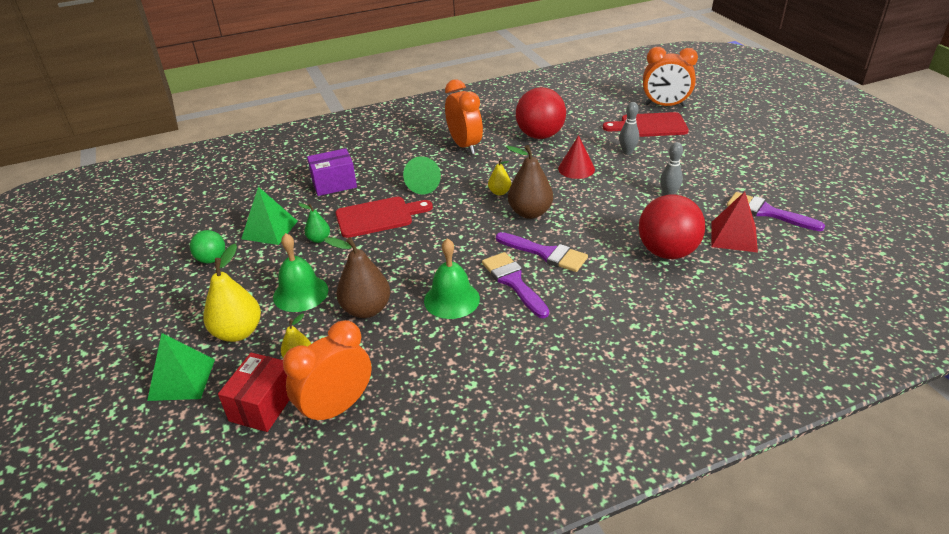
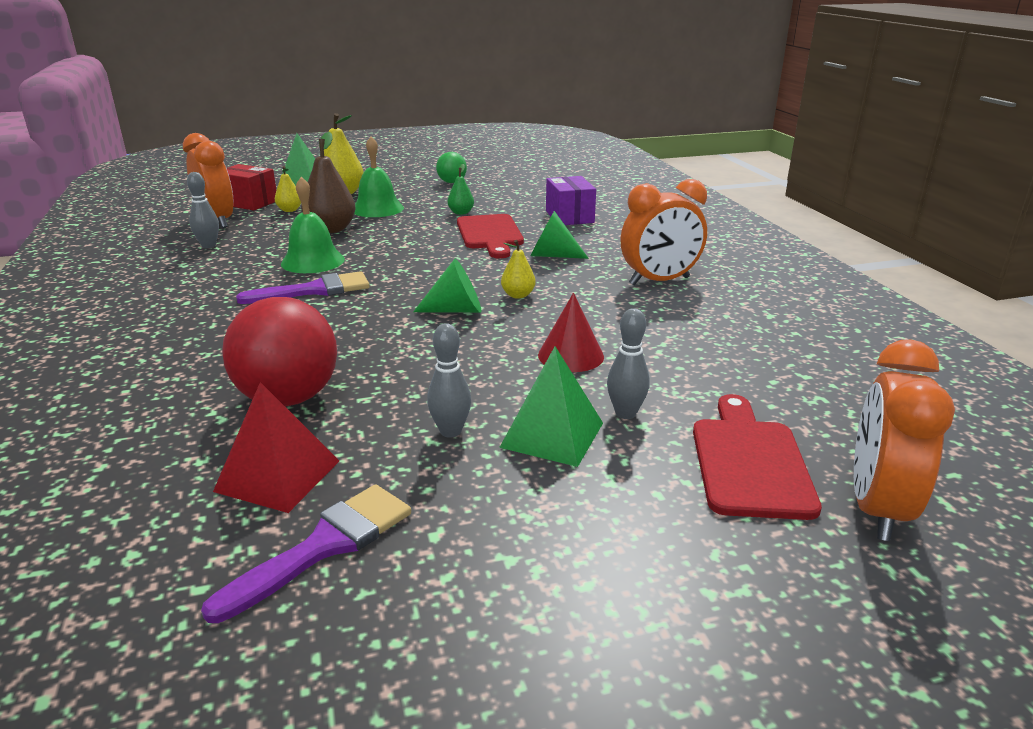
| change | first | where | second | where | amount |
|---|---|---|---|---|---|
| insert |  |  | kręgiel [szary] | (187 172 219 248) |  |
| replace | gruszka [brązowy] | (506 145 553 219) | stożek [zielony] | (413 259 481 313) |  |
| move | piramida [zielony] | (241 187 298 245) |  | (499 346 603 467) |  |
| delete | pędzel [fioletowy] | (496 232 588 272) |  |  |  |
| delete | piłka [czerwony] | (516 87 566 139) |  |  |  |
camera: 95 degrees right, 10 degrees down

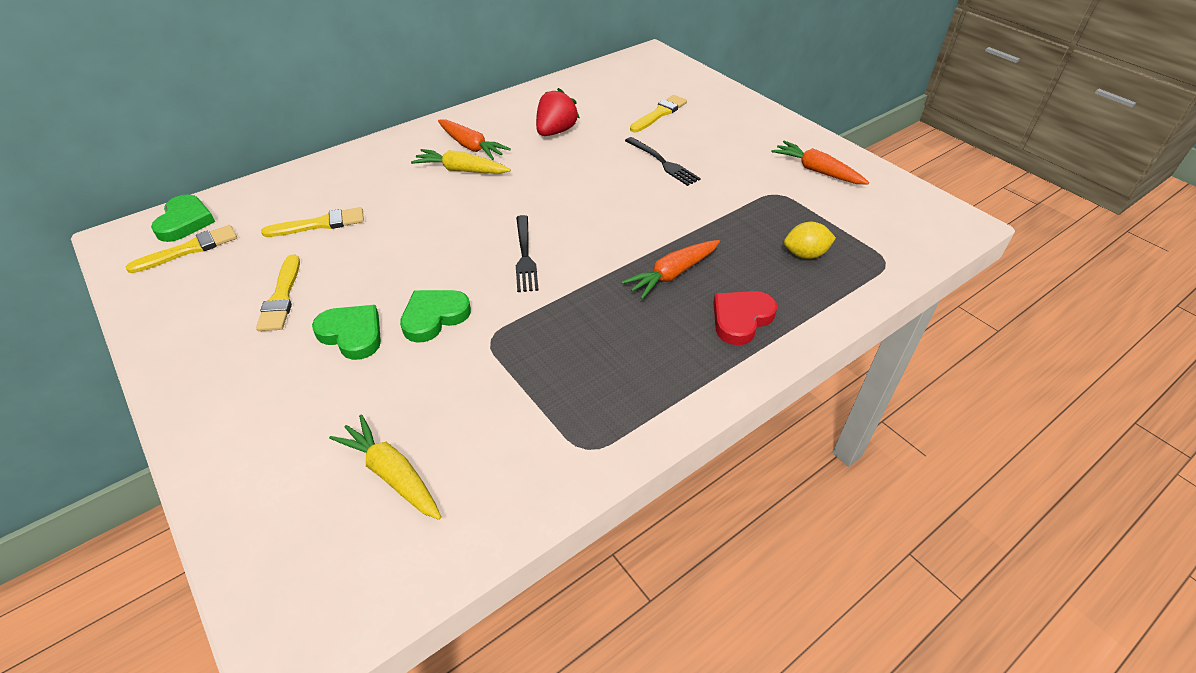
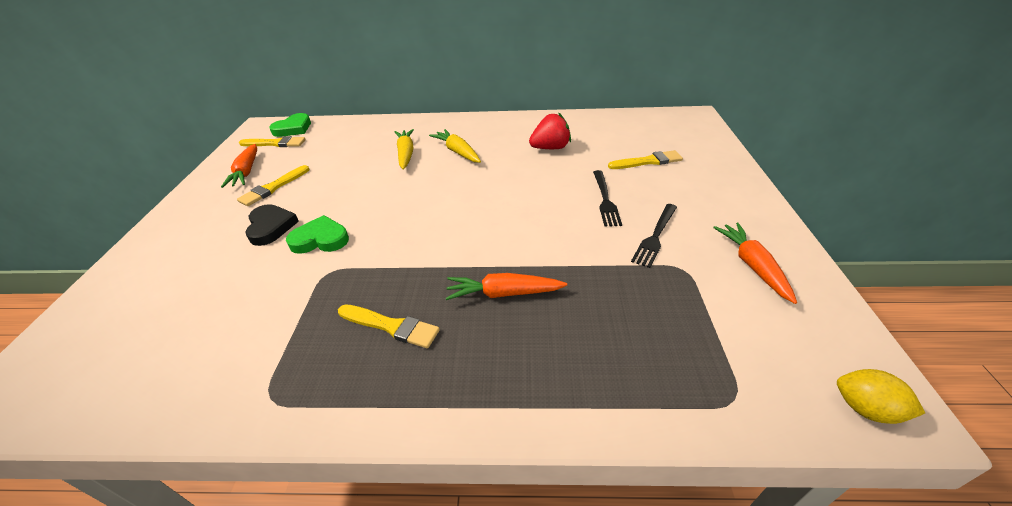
| change | first | where | second | where | amount |
|---|---|---|---|---|---|
| move | marchewka [pomarańczowy] | (438 119 511 160) |  | (221 144 257 188) |  |
| recolor | serce [zielony] | (312 305 381 360) | serce [czarny] | (246 204 299 246) |  |
| move | pędzel [żółty] | (261 207 364 237) |  | (338 304 440 348) |  |
| move | marchewka [żółty] | (329 414 441 520) |  | (395 129 414 170) |  |
| move | widelec [czarny] | (516 215 539 292) |  | (631 204 677 268) |  |
| move | cytryna [żółty] | (784 222 836 259) |  | (837 369 925 424) |  |
| delete | serce [czerwony] | (713 291 777 345) |  |  |  |
camera: 40 degrees right, 5 degrees down

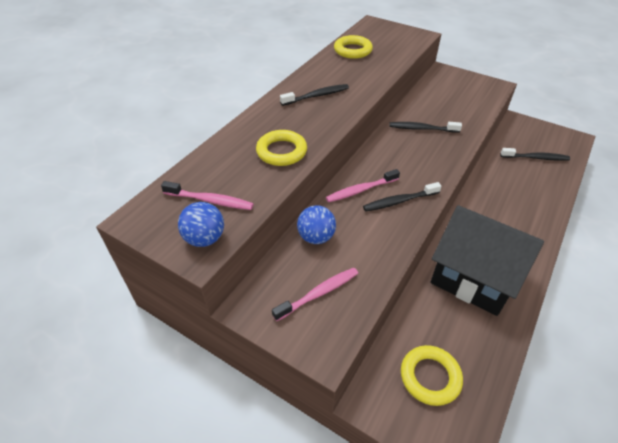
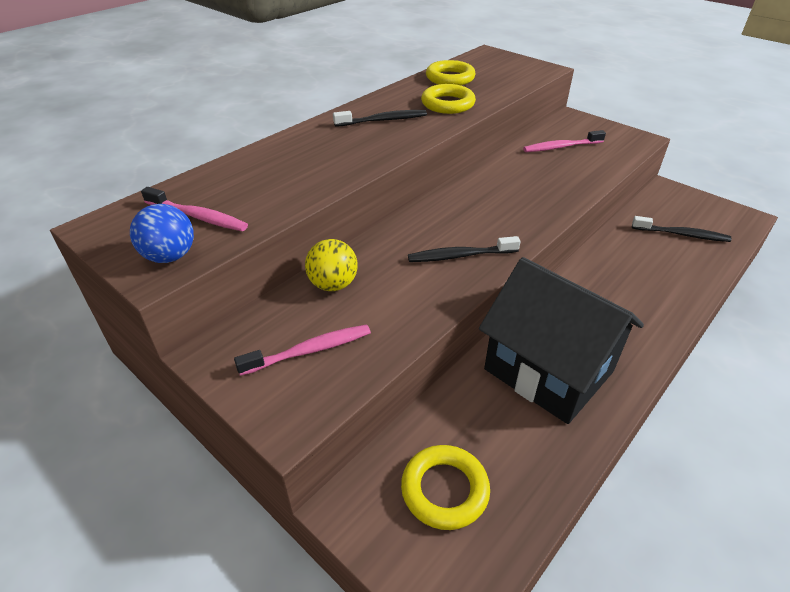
| change | first | where | second | where | amount |
|---|---|---|---|---|---|
| recolor | piłka [niebieski] | (297 205 336 244) | piłka [żółty] | (305 239 358 291) |  |
| move | pierścień [żółty] | (256 130 307 166) |  | (421 84 476 114) |  |
| move | szczoteczka do zębów [różowy] | (326 169 400 202) |  | (523 130 606 152) |  |
| delete | szczoteczka do zębów [czarny] | (389 122 462 133) |  |  |  |
camera: 10 degrees right, 5 degrees down

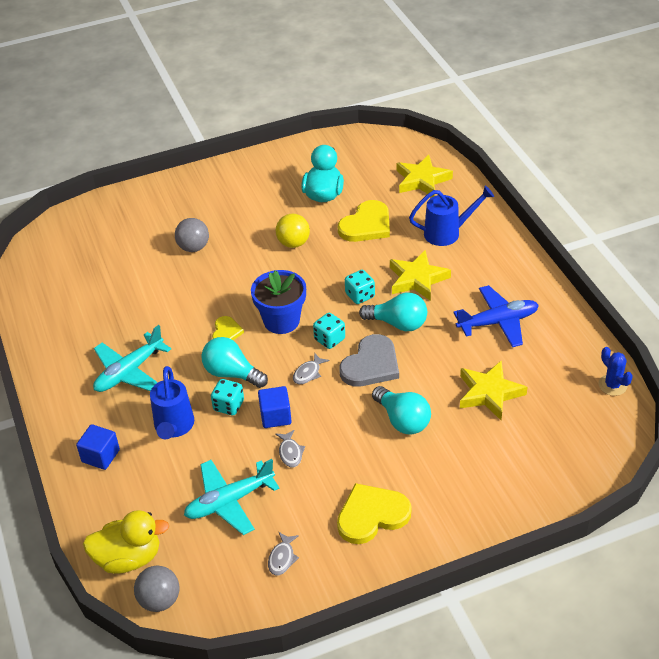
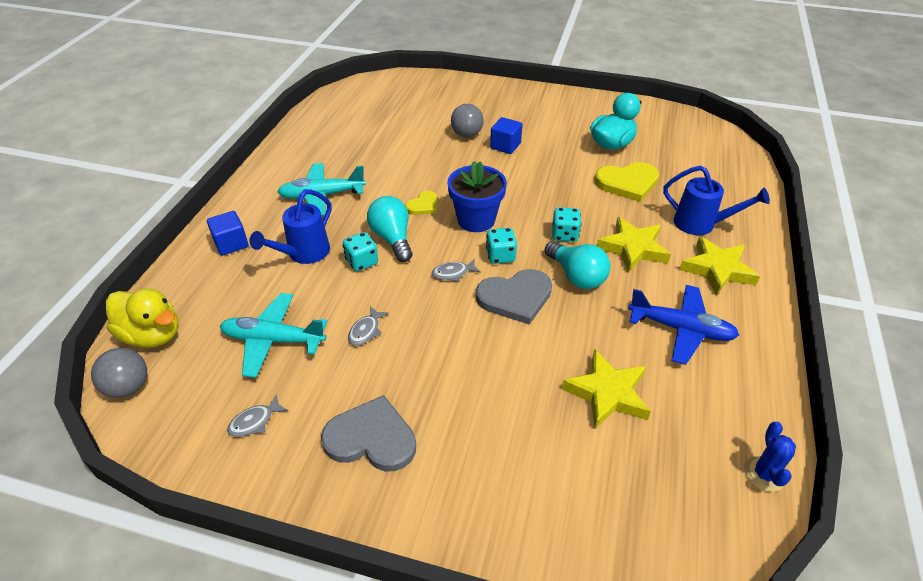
| change | first | where | second | where | amount |
|---|---|---|---|---|---|
| recolor | serce [żółty] | (337 483 412 544) | serce [szary] | (321 395 416 471) |  |
| move | sześcian [niebieski] | (258 386 292 428) |  | (490 117 522 154) |  |
| move | gwiazda [żółty] | (397 155 453 197) |  | (679 236 760 296) |  |
| delete | piłka [żółty] | (276 214 310 248) |  |  |  |
| delete | żarówka [turkusowy] | (372 386 431 435) |  |  |  |
camera: 35 degrees right, 0 degrees up

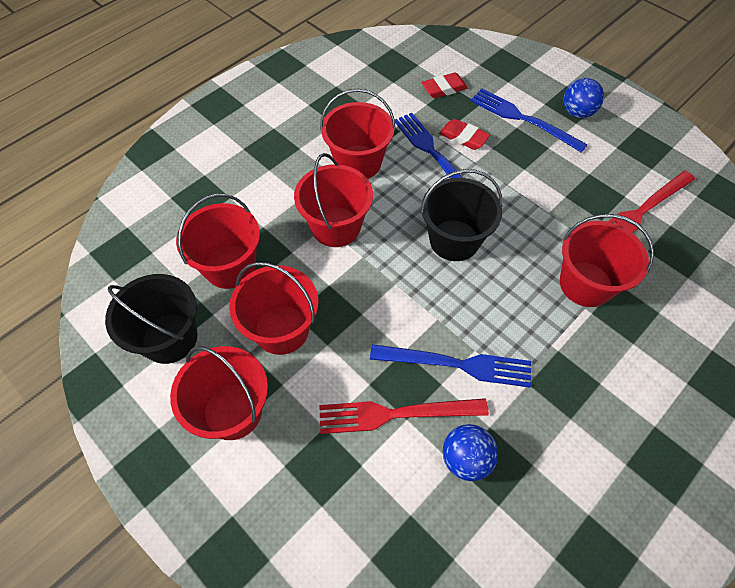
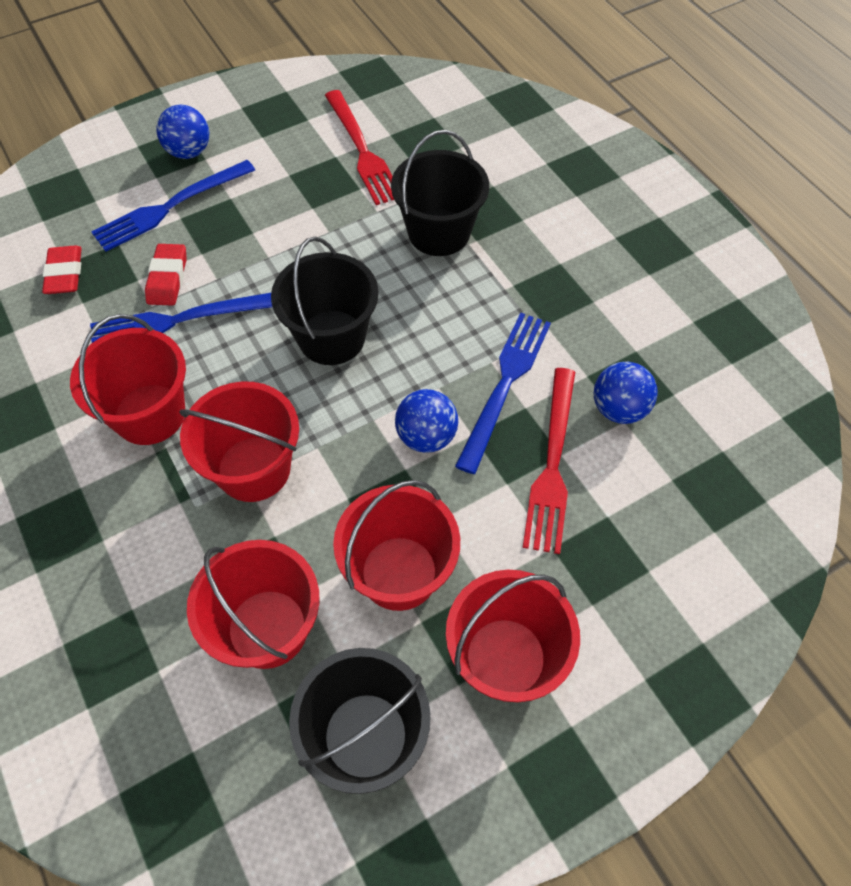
| change | first | where | second | where | amount |
|---|---|---|---|---|---|
| rotate | gumka do mazania [czerwony] | (439 119 490 150) |  | (145 244 187 306) | 45 degrees counterclockwise |
| recolor | wiadro [czerwony] | (560 214 654 307) | wiadro [czarny] | (391 130 489 256) |  |
| insert |  |  | piłka [niebieski] | (395 389 458 453) |  |
camera: 75 degrees left, 0 degrees up

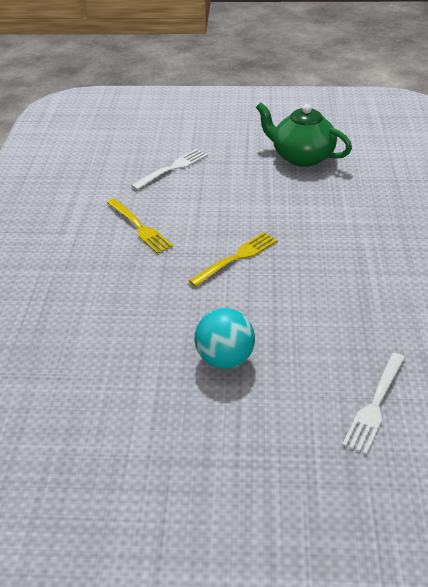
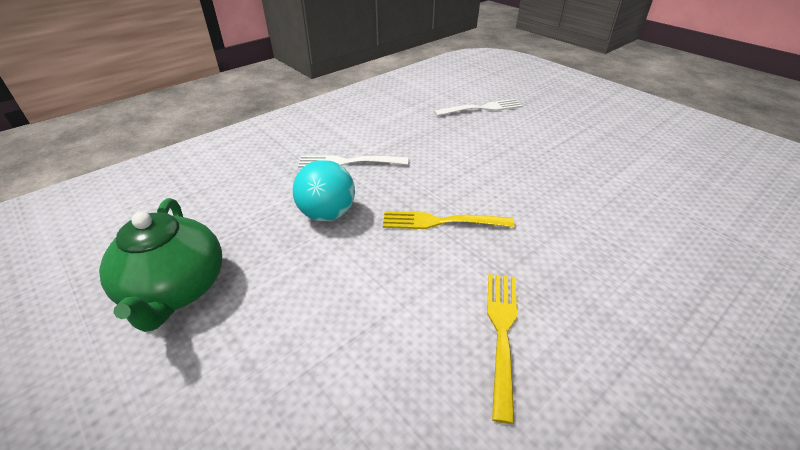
| change | first | where | second | where | amount |
|---|---|---|---|---|---|
| move | piłka [turkusowy] | (194 308 255 369) |  | (292 160 355 222) |  |
| move | widelec [biały] | (131 149 208 190) |  | (298 156 408 168) |  |
camera: 135 degrees left, 0 degrees up

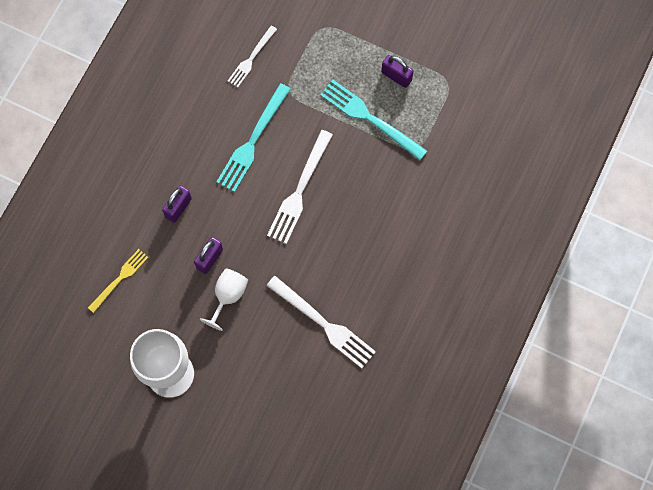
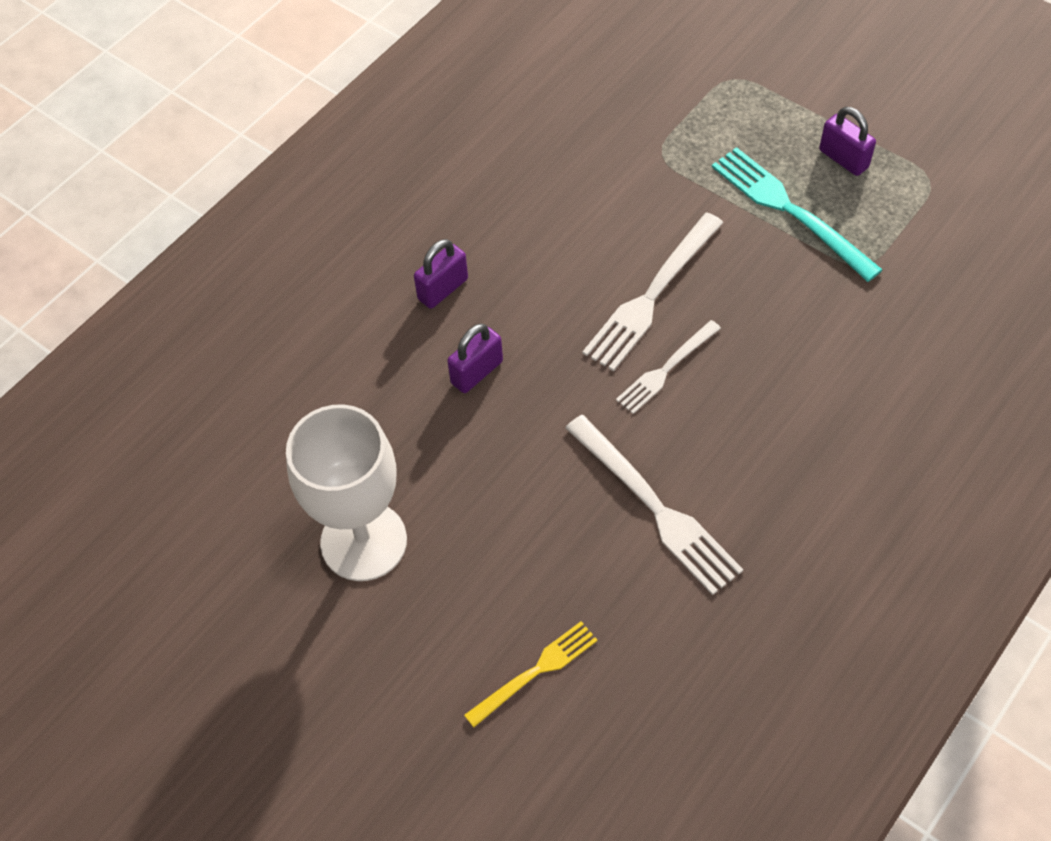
| change | first | where | second | where | amount |
|---|---|---|---|---|---|
| move | widelec [żółty] | (88 249 148 313) |  | (464 621 598 727) |  |
| move | widelec [biały] | (228 26 277 87) |  | (616 320 721 414) |  |
| delete | kielich [biały] | (199 268 248 331) |  |  |  |
| delete | widelec [turkusowy] | (216 83 291 192) |  |  |  |
camera: 15 degrees right, 15 degrees down

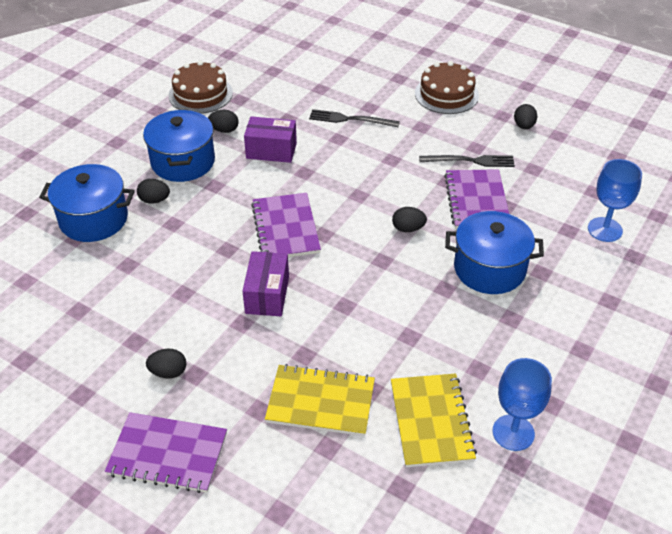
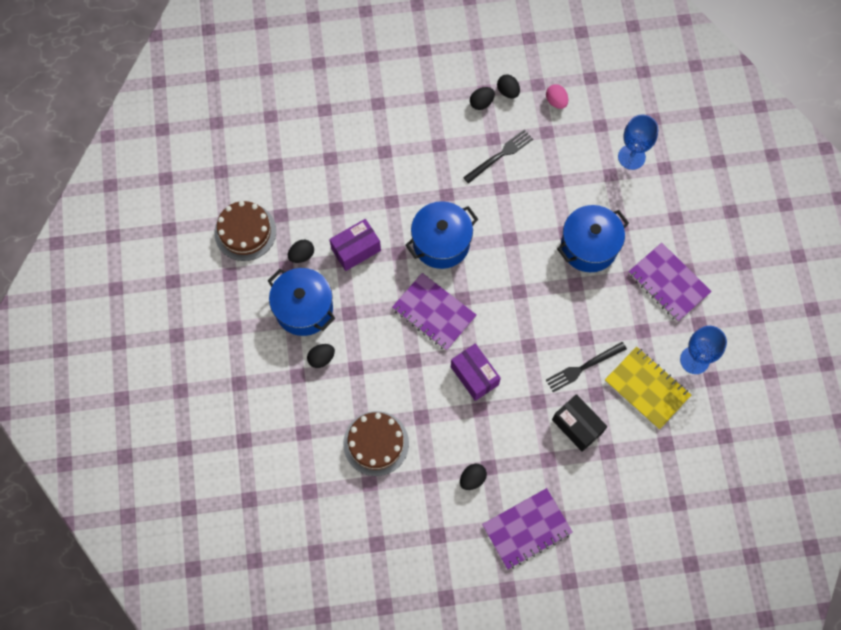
| change | first | where | second | where | amount |
|---|---|---|---|---|---|
| move | tort [brązowy] | (415 61 479 114) |  | (343 411 409 476) |  |
| move | garnek [niebieski] | (39 164 135 242) |  | (405 201 478 269) |  |
| move | jajko [czarny] | (392 207 427 232) |  | (470 87 495 110) |  |
| insert |  |  | jajko [różowy] | (546 84 568 109) |  |
| move | widelec [czarny] | (309 109 400 127) |  | (546 342 627 392) |  |
| replace | zeszyt [żółty] | (265 364 375 436) | pudełko [czarny] | (552 394 607 452) |  |
| move | zeszyt [fioletowy] | (444 169 509 229) |  | (628 243 712 322) |  |
camera: 40 degrees left, 25 degrees up

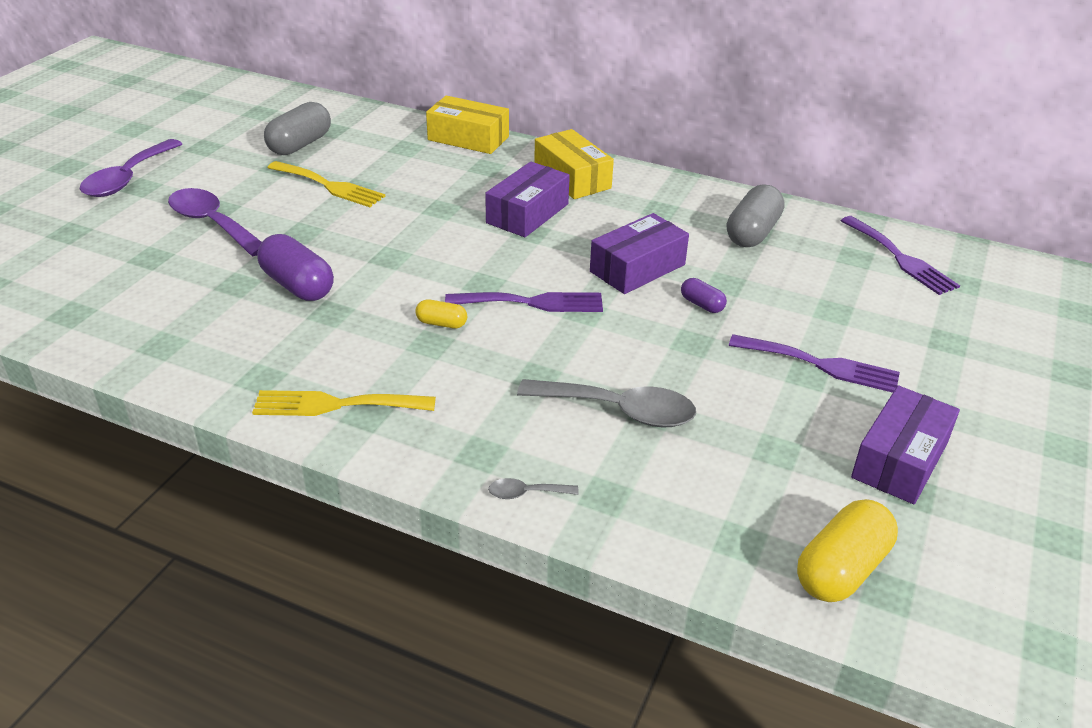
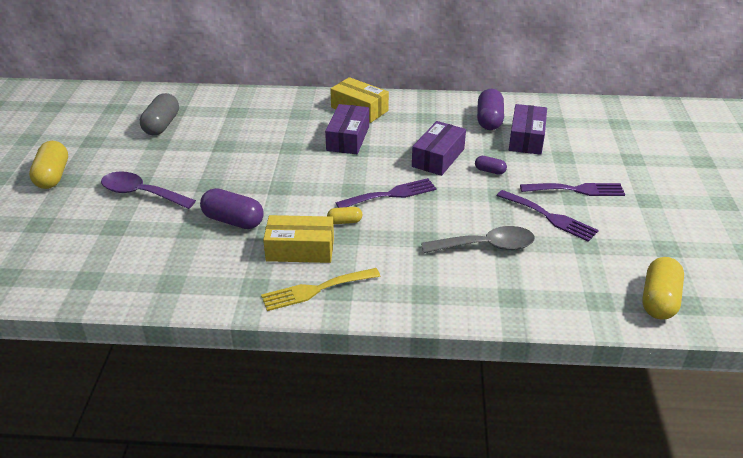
| change | first | where | second | where | amount |
|---|---|---|---|---|---|
| replace | łyżka [fioletowy] | (80 139 182 197) | kapsułka [żółty] | (29 141 68 189) |  |
| move | pudełko [żółty] | (426 96 509 154) |  | (263 215 334 263) |  |
| recolor | kapsułka [szary] | (727 184 784 247) | kapsułka [fioletowy] | (477 89 504 130) |  |
| move | widelec [fioletowy] | (841 216 960 295) |  | (497 190 599 242) |  |
| move | pudełko [fioletowy] | (851 386 960 504) |  | (509 104 547 155) |  |
| delete | widelec [żółty] | (267 161 385 207) |  |  |  |
| delete | łyżka [szary] | (488 478 579 499) |  |  |  |
camera: 20 degrees left, 0 degrees up

